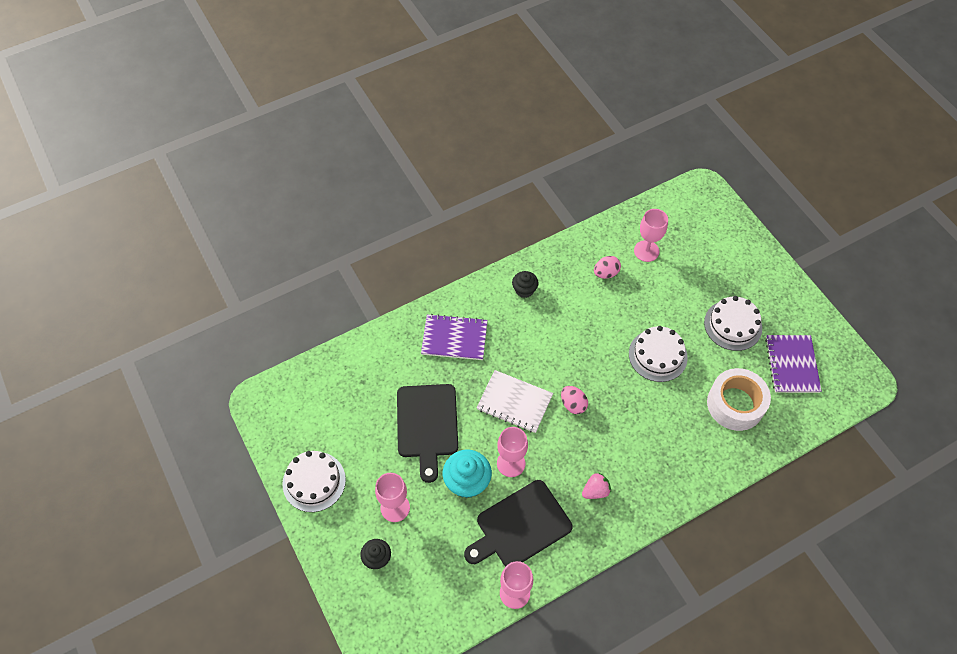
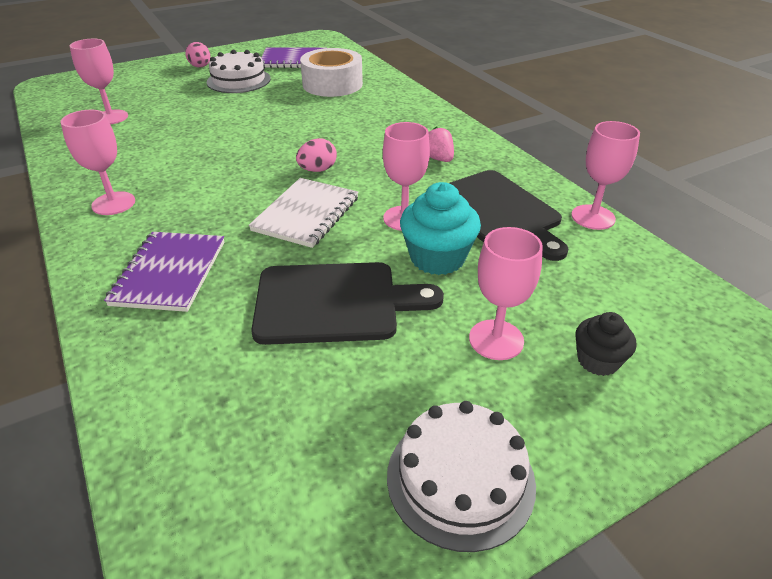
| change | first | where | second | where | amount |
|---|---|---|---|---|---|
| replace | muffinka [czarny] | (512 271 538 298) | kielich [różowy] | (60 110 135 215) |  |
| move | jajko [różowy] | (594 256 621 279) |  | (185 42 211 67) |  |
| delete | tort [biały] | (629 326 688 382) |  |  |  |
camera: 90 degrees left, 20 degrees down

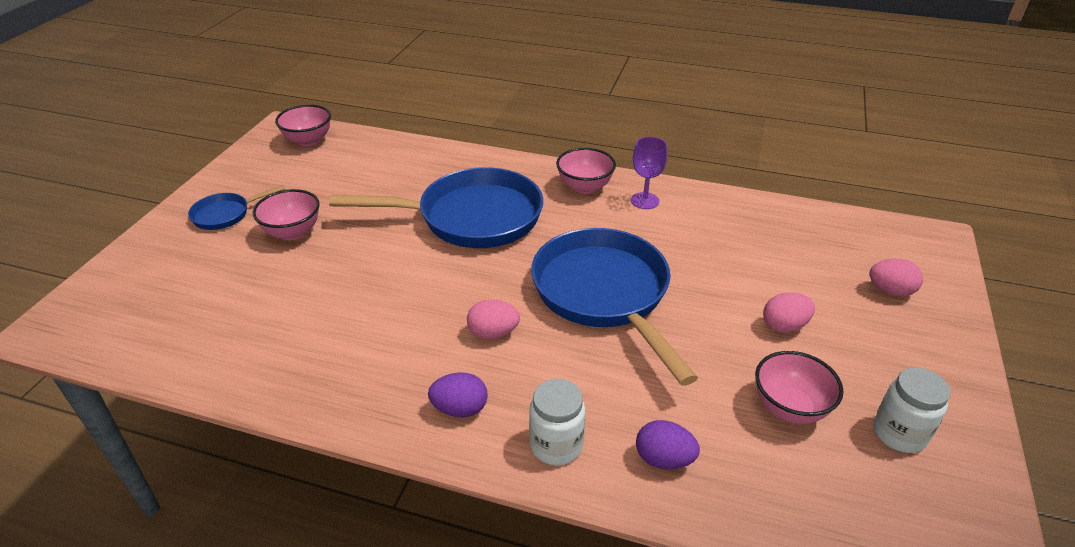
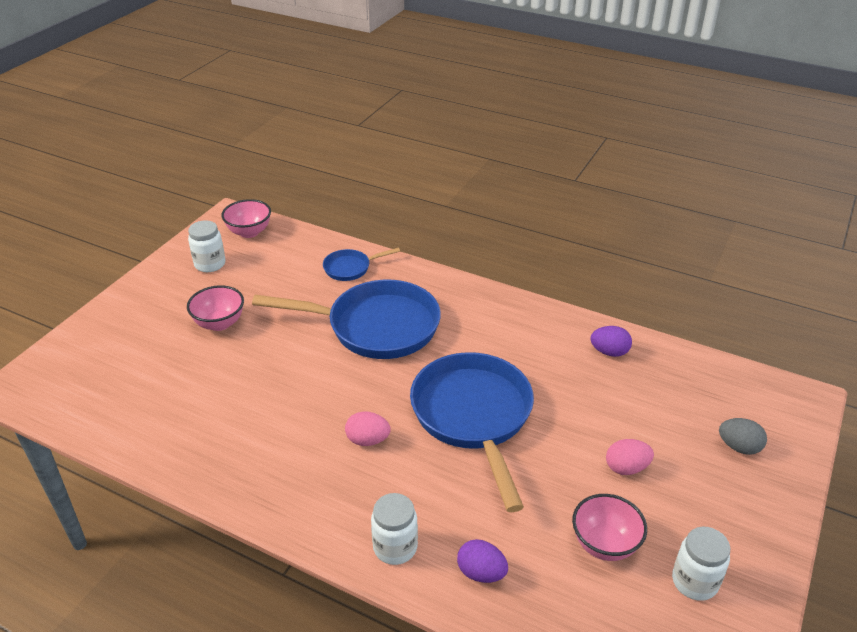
| change | first | where | second | where | amount |
|---|---|---|---|---|---|
| insert |  |  | słoik [biały] | (188 220 225 272) |  |
| move | patelnia [niebieski] | (188 185 285 230) |  | (323 248 400 281) |  |
| move | jajko [fioletowy] | (428 372 488 417) |  | (591 326 632 357) |  |
| recolor | jajko [różowy] | (869 259 923 296) | jajko [szary] | (719 418 767 455) |  |
| delete | miska [różowy] | (556 148 616 194) |  |  |  |
| delete | kielich [fioletowy] | (631 137 667 209) |  |  |  |
camera: 10 degrees right, 0 degrees up

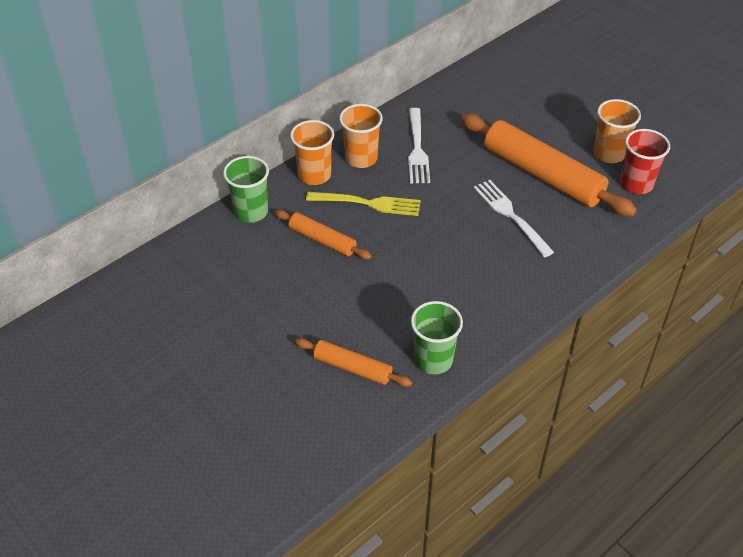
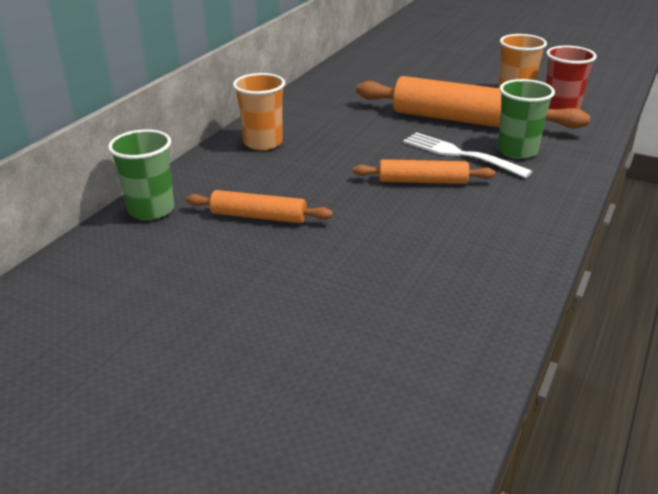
| change | first | where | second | where | amount |
|---|---|---|---|---|---|
| move | wałek do ciasta [pomarańczowy] | (295 338 412 387) |  | (353 159 495 184) |  |
| move | szklanka [zielony] | (411 301 463 374) |  | (498 79 555 159) |  |
| delete | szklanka [pomarańczowy] | (290 120 334 185) |  |  |  |
| delete | widelec [żółty] | (306 192 421 216) |  |  |  |
| delete | widelec [biały] | (408 108 430 183) |  |  |  |
camera: 20 degrees left, 15 degrees down

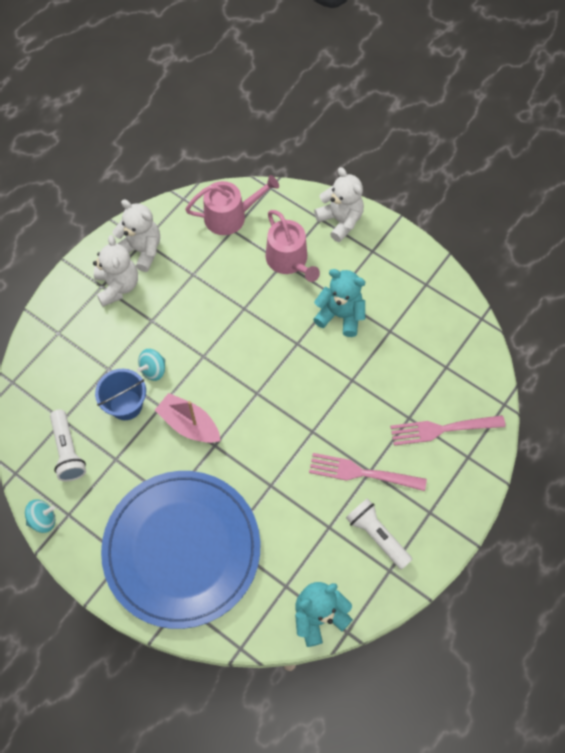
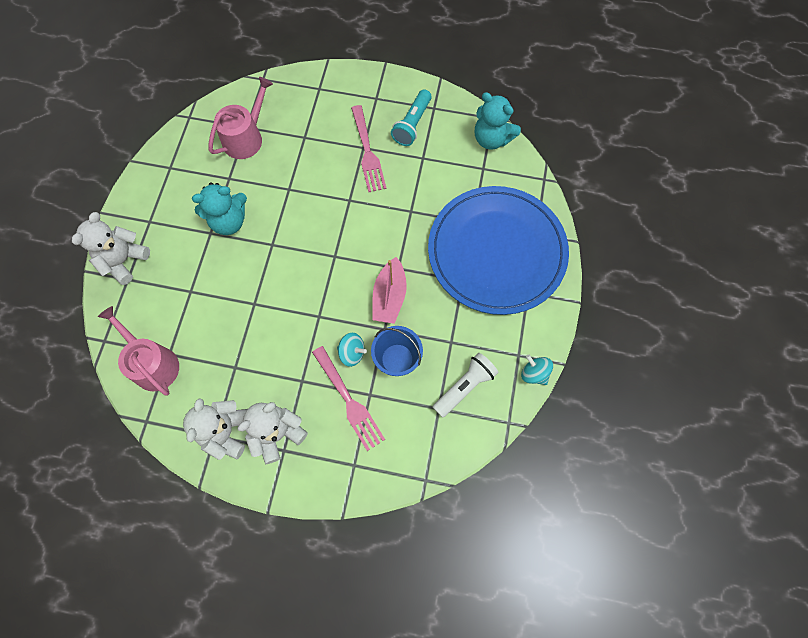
| change | first | where | second | where | amount |
|---|---|---|---|---|---|
| rotate | miś [turkusowy] | (313 269 365 337) |  | (192 182 247 235) | 105 degrees counterclockwise |
| move | konewka [różowy] | (265 210 320 282) |  | (208 77 273 159) |  |
| move | widelec [różowy] | (390 415 506 446) |  | (312 346 385 451) |  |
| recolor | latarka [biały] | (346 498 412 570) | latarka [turkusowy] | (391 90 431 146) |  |
camera: 115 degrees left, 5 degrees up

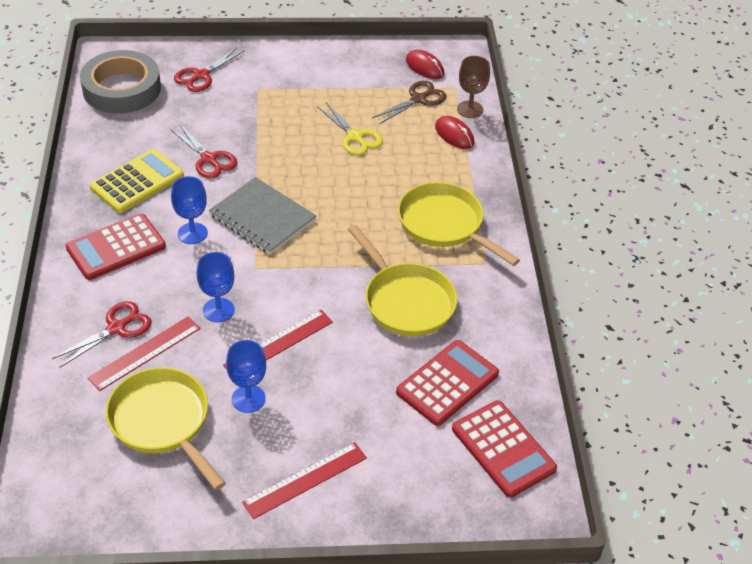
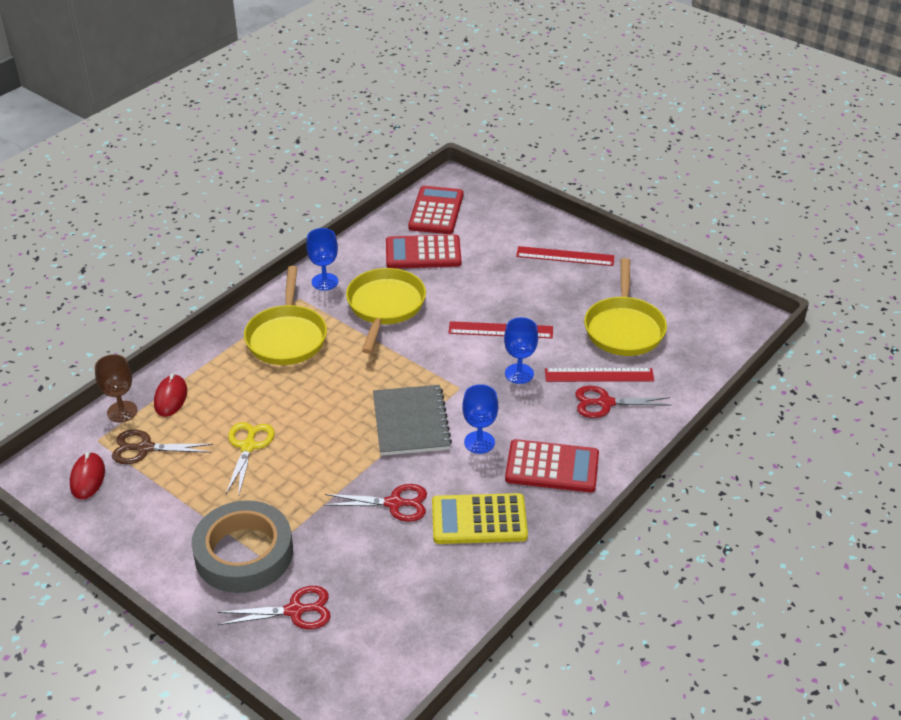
| change | first | where | second | where | amount |
|---|---|---|---|---|---|
| move | taśma klejąca [szary] | (80 50 161 114) |  | (192 500 293 593) |  |
| move | kielich [niebieski] | (226 340 266 413) |  | (306 228 338 291) |  |
| rotate | nożyczki [czerwony] | (170 125 237 179) |  | (324 484 427 522) | 90 degrees clockwise |
camera: 135 degrees left, 5 degrees down

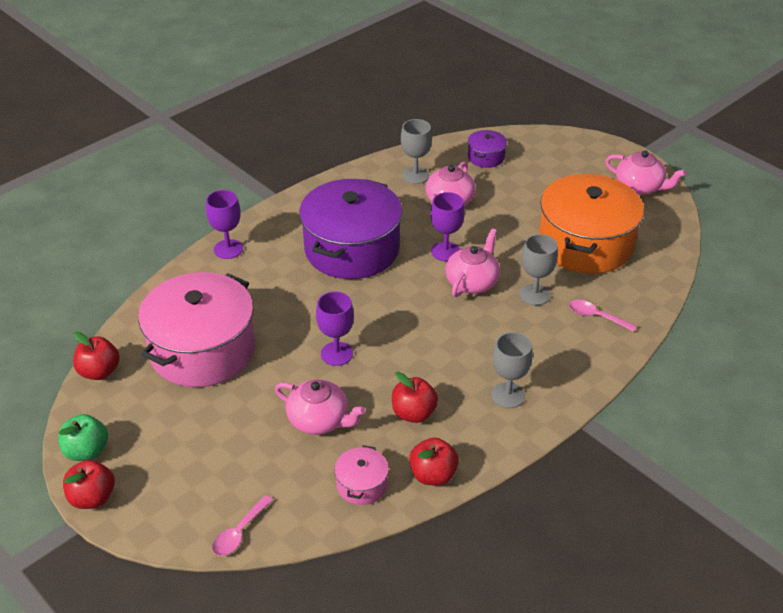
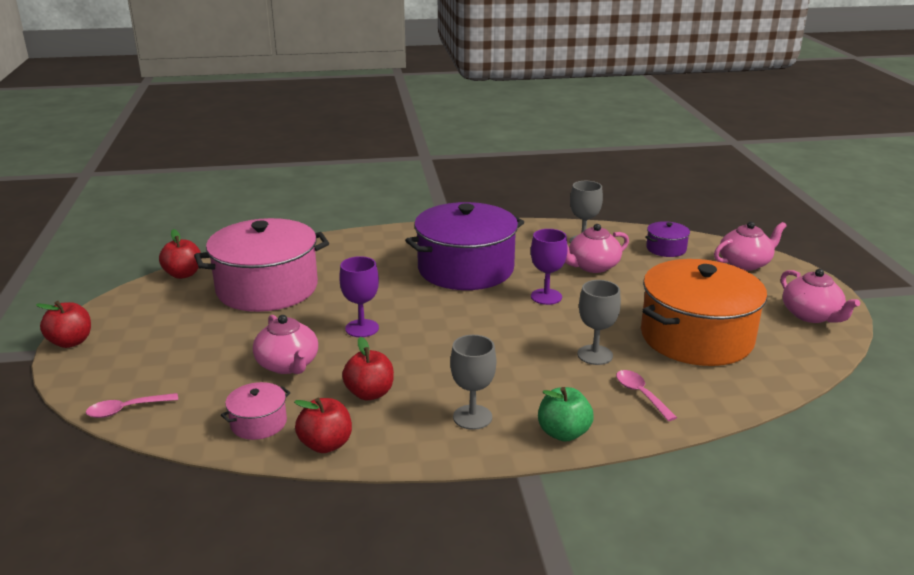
| change | first | where | second | where | amount |
|---|---|---|---|---|---|
| move | jabłko [zielony] | (58 414 108 461) |  | (538 387 594 442) |  |
| move | imbryk [różowy] | (445 229 500 297) |  | (714 222 787 271) |  |
| delete | kielich [fioletowy] | (206 190 243 259) |  |  |  |
camera: 35 degrees right, 15 degrees down

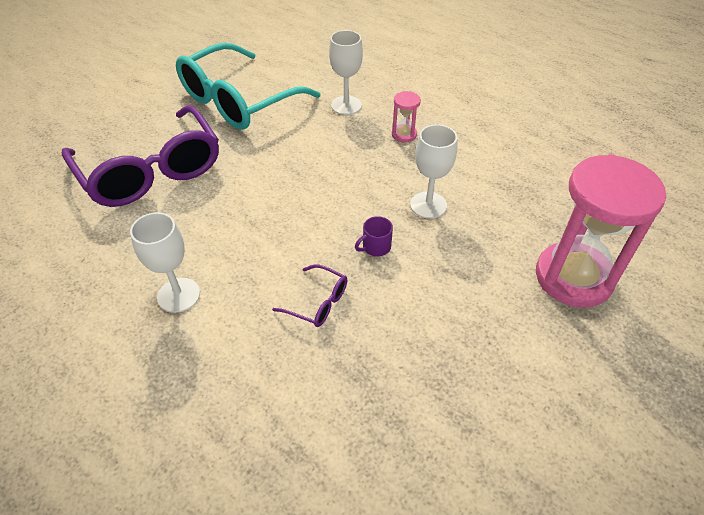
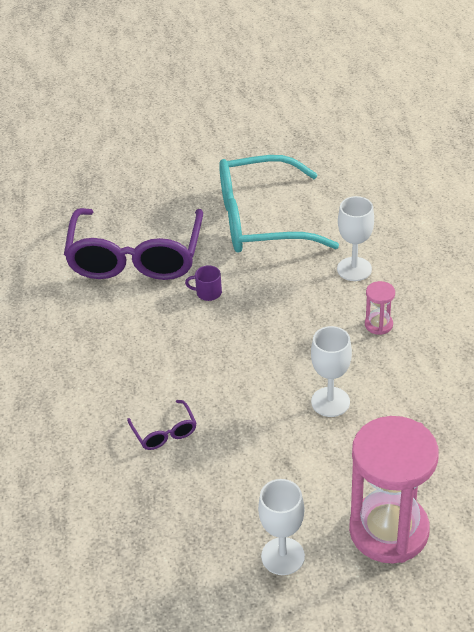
| change | first | where | second | where | amount |
|---|---|---|---|---|---|
| move | kubek [fioletowy] | (355 216 393 256) |  | (185 265 222 301) |  |
| move | kielich [biały] | (130 212 200 313) |  | (258 479 305 575) |  |
camera: 40 degrees right, 5 degrees down

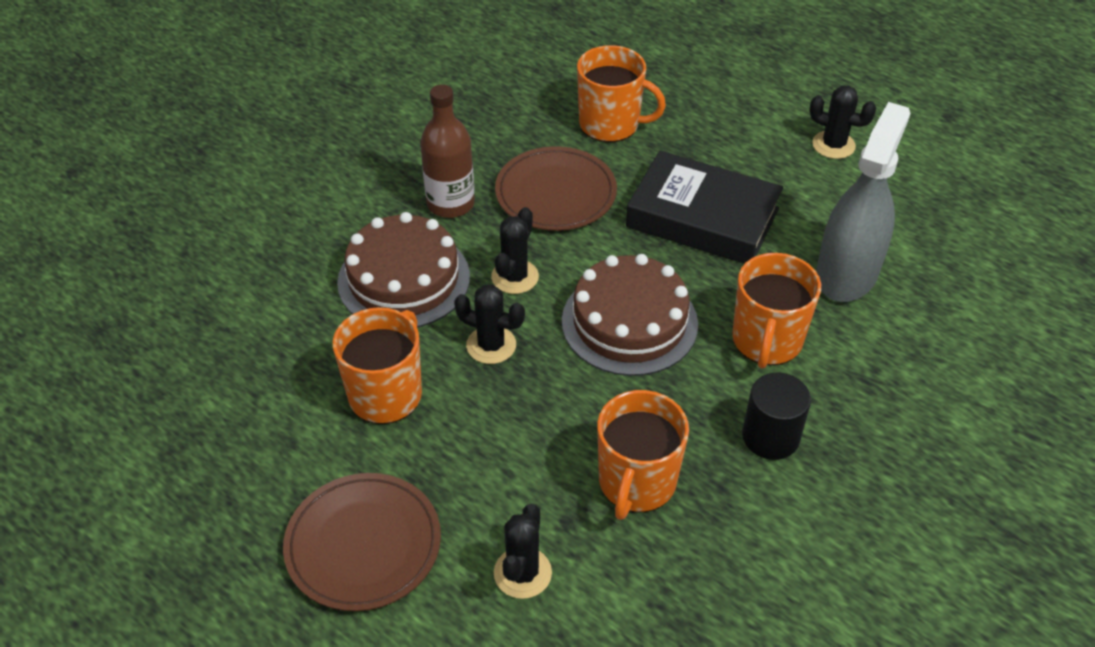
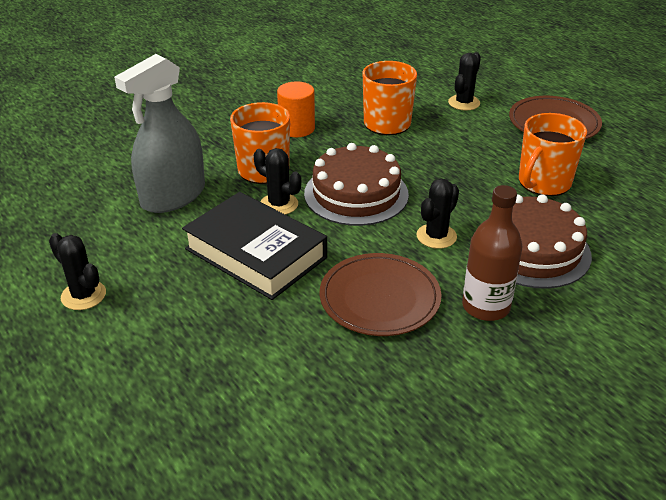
| change | first | where | second | where | amount |
|---|---|---|---|---|---|
| move | kaktus [czarny] | (454 284 525 364) |  | (254 148 301 215) |  |
| recolor | walec [czarny] | (742 373 811 460) | walec [pomarańczowy] | (277 82 315 137) |  |
| delete | kubek [pomarańczowy] | (577 45 666 142) |  |  |  |
camera: 165 degrees left, 10 degrees down

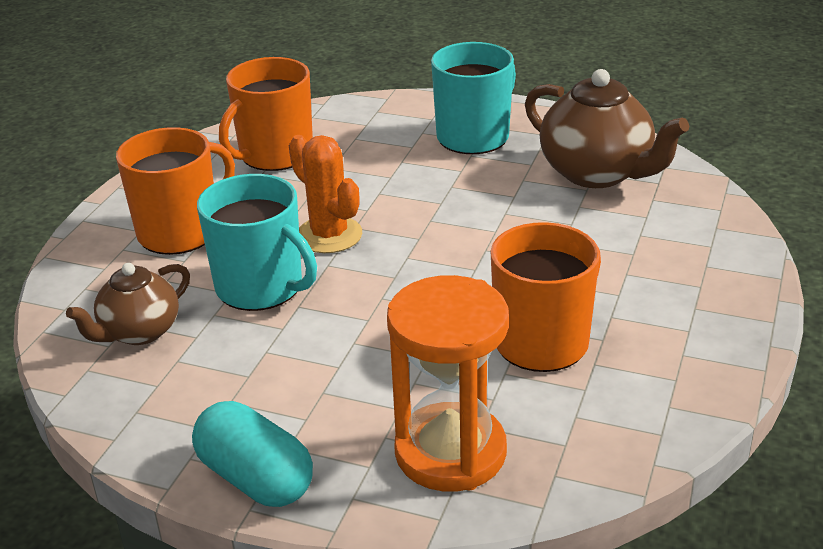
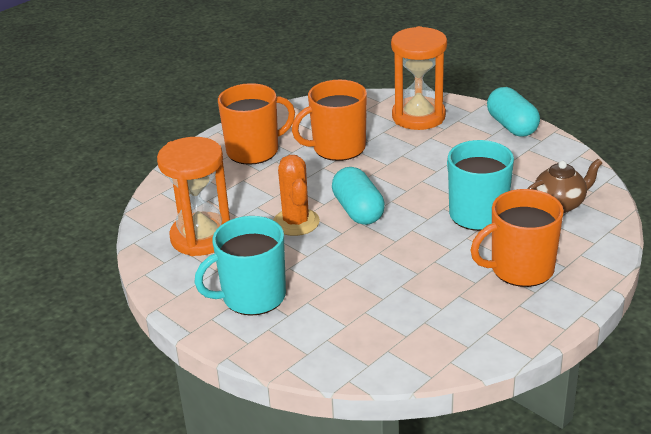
| change | first | where | second | where | amount |
|---|---|---|---|---|---|
| replace | imbryk [brązowy] | (525 69 689 188) | klepsydra [pomarańczowy] | (157 137 230 256) |  |
| move | kubek [pomarańczowy] | (219 57 313 171) |  | (218 83 295 165) |  |
| move | kaktus [pomarańczowy] | (289 135 362 253) |  | (273 155 320 236) |  |
| insert |  |  | kapsułka [turkusowy] | (332 167 385 225) |  |
camera: 155 degrees left, 0 degrees up

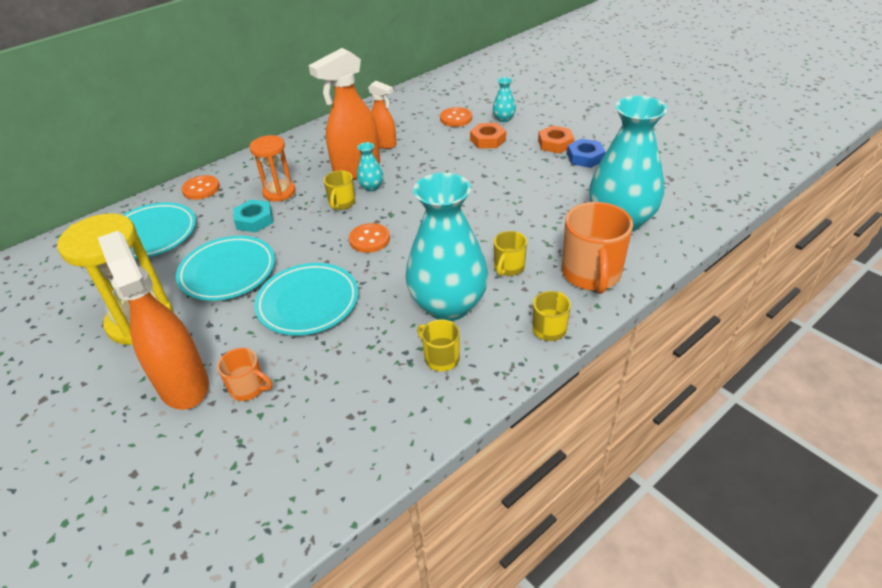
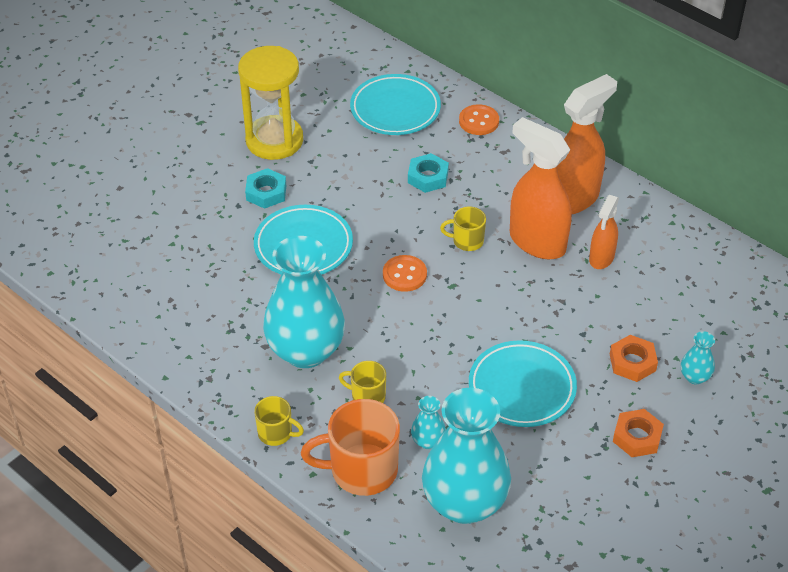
| change | first | where | second | where | amount |
|---|---|---|---|---|---|
| insert |  |  | nakrętka [turkusowy] | (245 168 286 209) |  |
| move | wazon [turkusowy] | (357 142 383 191) |  | (411 396 446 449) |  |
| move | talerz [turkusowy] | (176 236 275 301) |  | (469 340 577 427) |  |
| move | spryskiwacz [pomarańczowy] | (98 231 209 410) |  | (557 74 617 214) |  |
| delete | kubek [pomarańczowy] | (217 348 272 401) |  |  |  |
| delete | klepsydra [pomarańczowy] | (250 135 295 202) |  |  |  |
| delete | kubek [żółty] | (417 319 460 371) |  |  |  |
| delete | guzik [pomarańczowy] | (440 107 472 127) |  |  |  |
| delete | nakrętka [niebieski] | (567 139 606 168) |  |  |  |
camera: 80 degrees right, 5 degrees up

